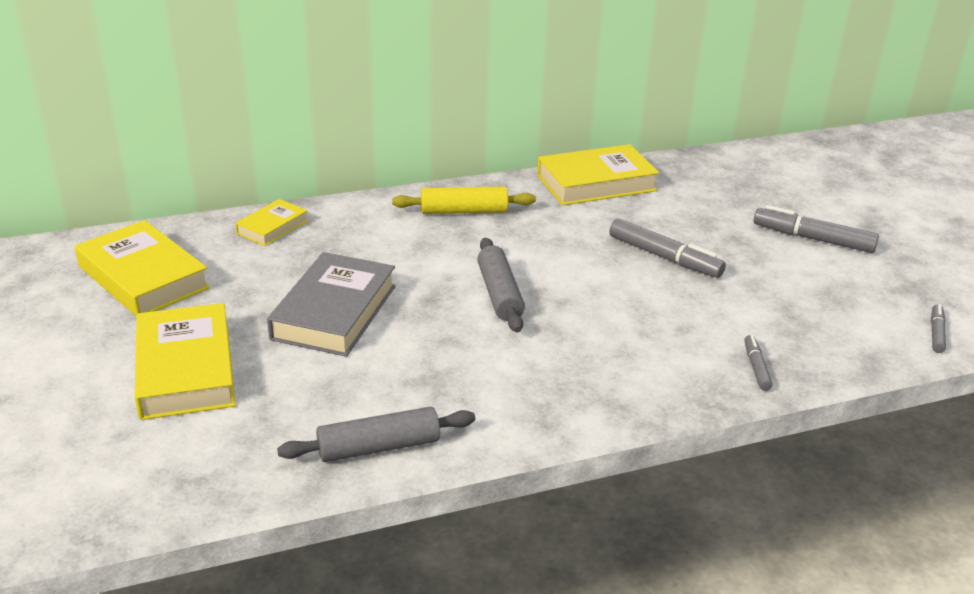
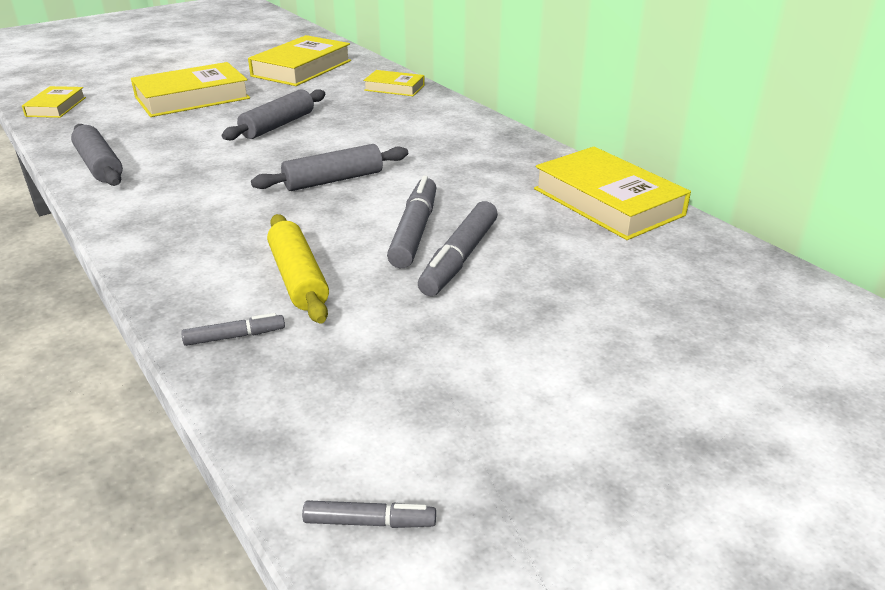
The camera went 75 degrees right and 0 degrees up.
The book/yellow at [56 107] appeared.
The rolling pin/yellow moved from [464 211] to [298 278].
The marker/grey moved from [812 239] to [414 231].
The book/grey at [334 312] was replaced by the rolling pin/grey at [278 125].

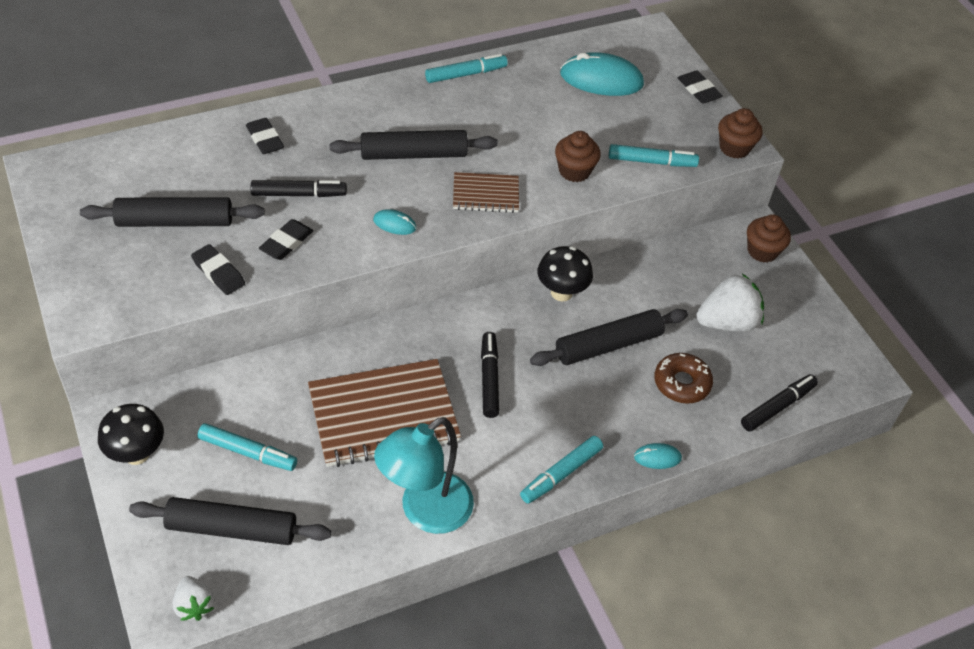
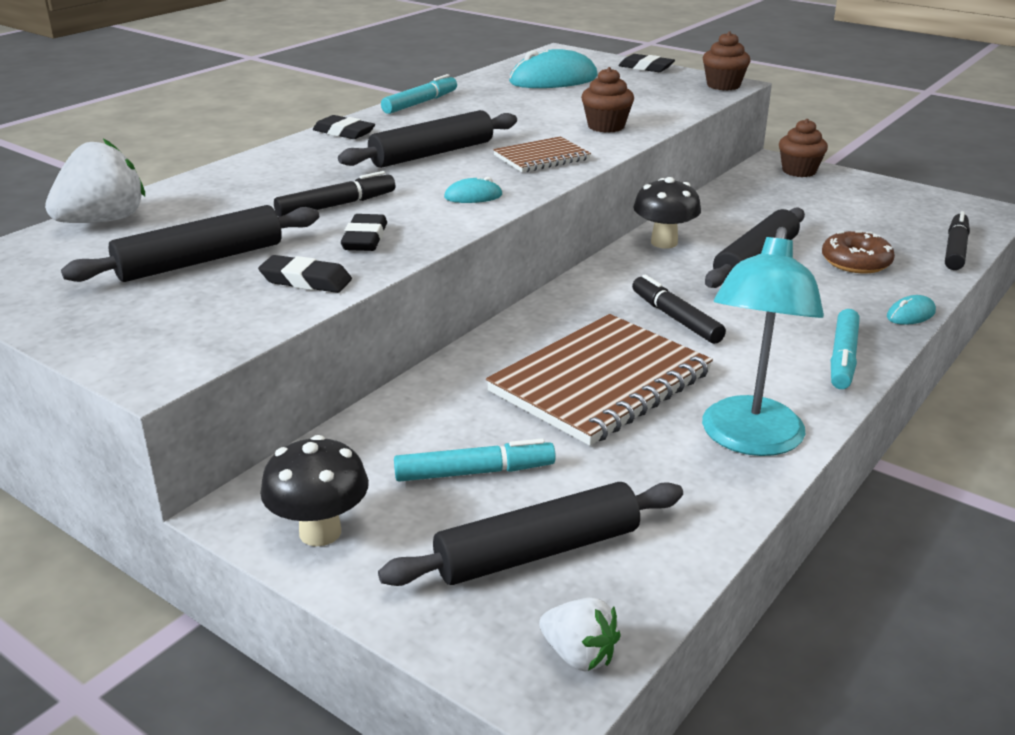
The camera went 25 degrees left and 20 degrees down.
The marker/turquoise at [652 162] disappeared.
The eraser/black moved from [265 139] to [344 132].
The strawberry/white moved from [727 322] to [103 221].

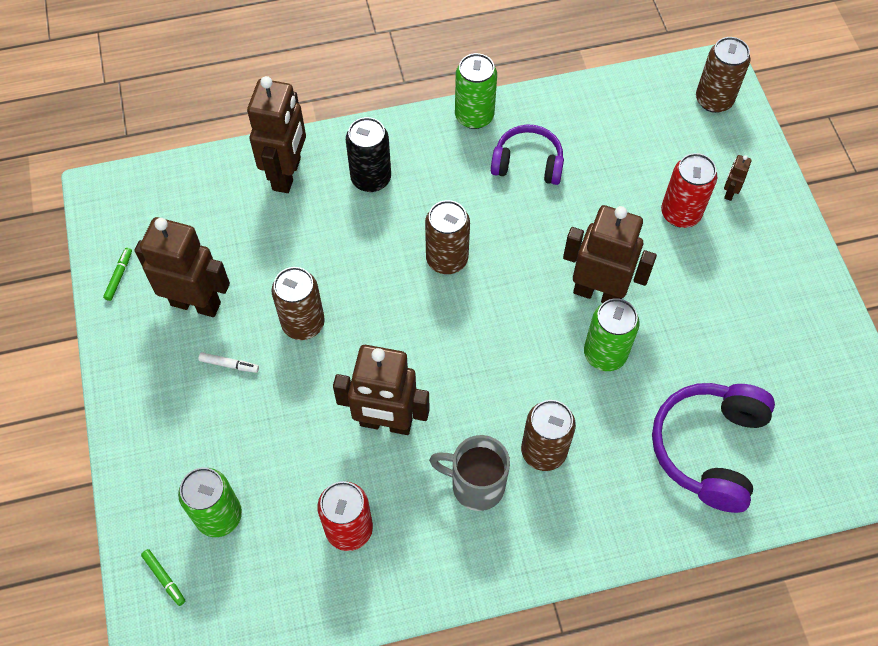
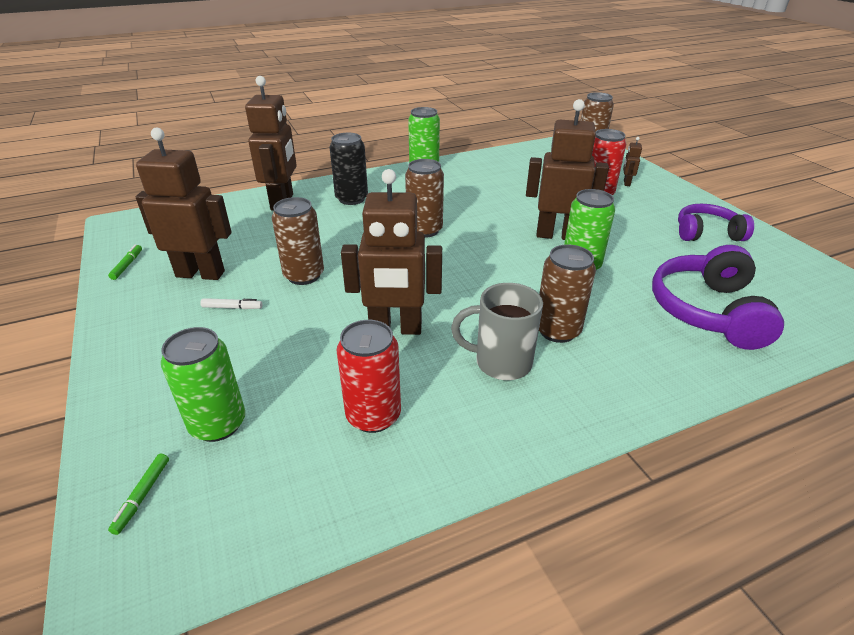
The camera went 10 degrees left and 25 degrees down.
The headphones/purple moved from [527 163] to [707 233].
The marker/green at [164 578] turned 60 degrees clockwise.

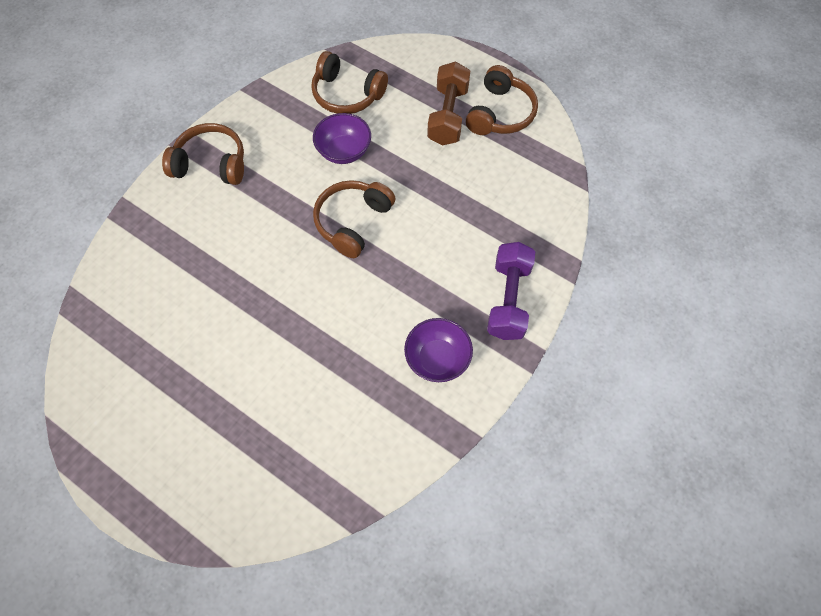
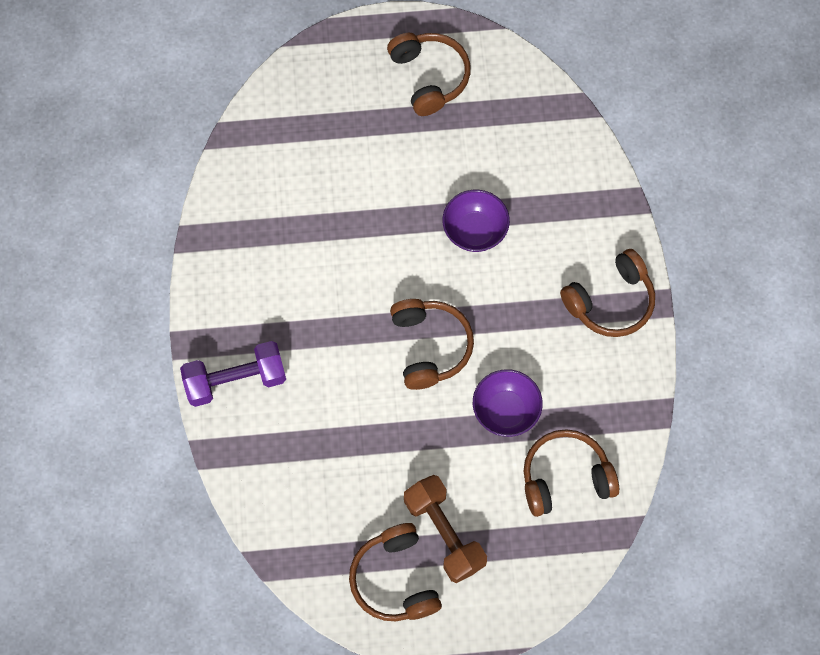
The camera went 140 degrees right and 5 degrees up.
The headphones/brown at [429 77] appeared.
The bowl/purple moved from [437 359] to [474 231].
The dumbbell/purple at [508 299] turned 75 degrees counterclockwise.

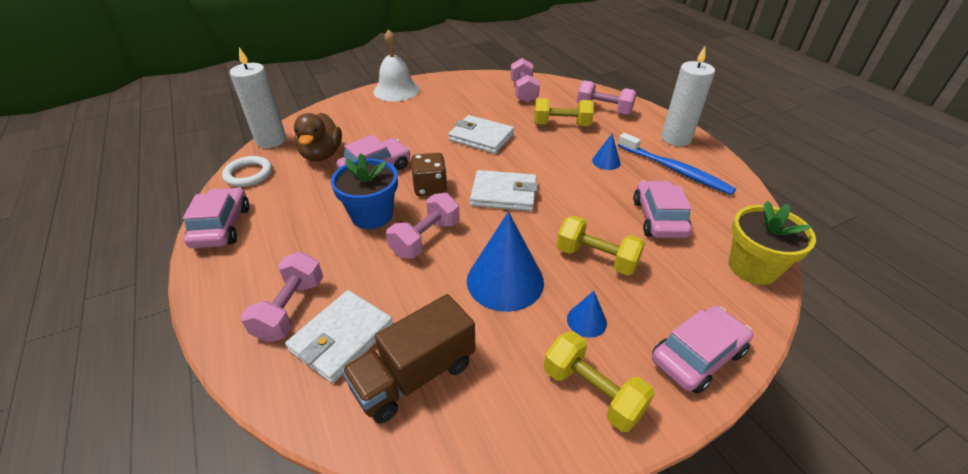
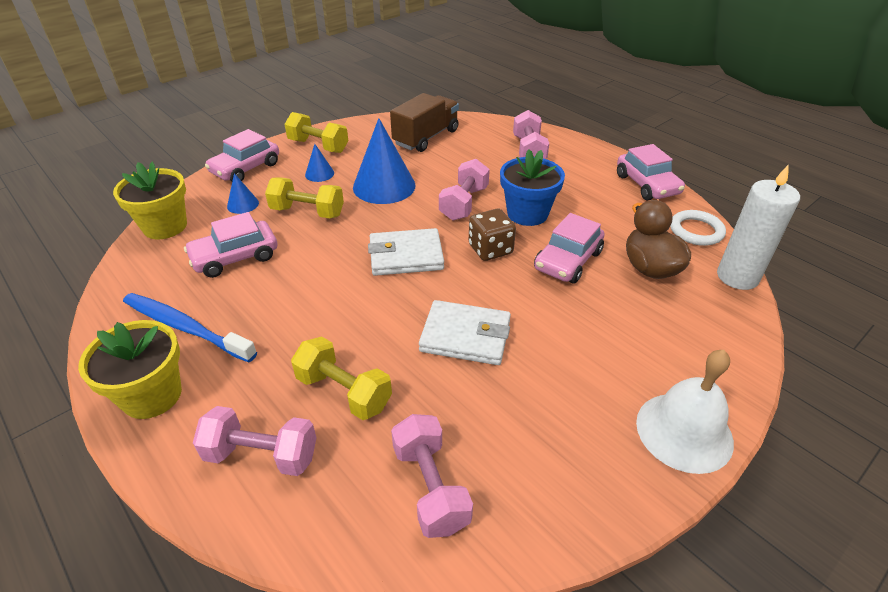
The camera went 165 degrees right and 0 degrees up.
The wallet/white at [342 338] disappeared.
The cone/blue moved from [606 161] to [243 204].
The candle/white at [676 138] was replaced by the flower pot/yellow at [152 395].
The dumbbell/yellow at [561 125] turned 45 degrees clockwise.
The car/pink at [659 218] turned 75 degrees clockwise.

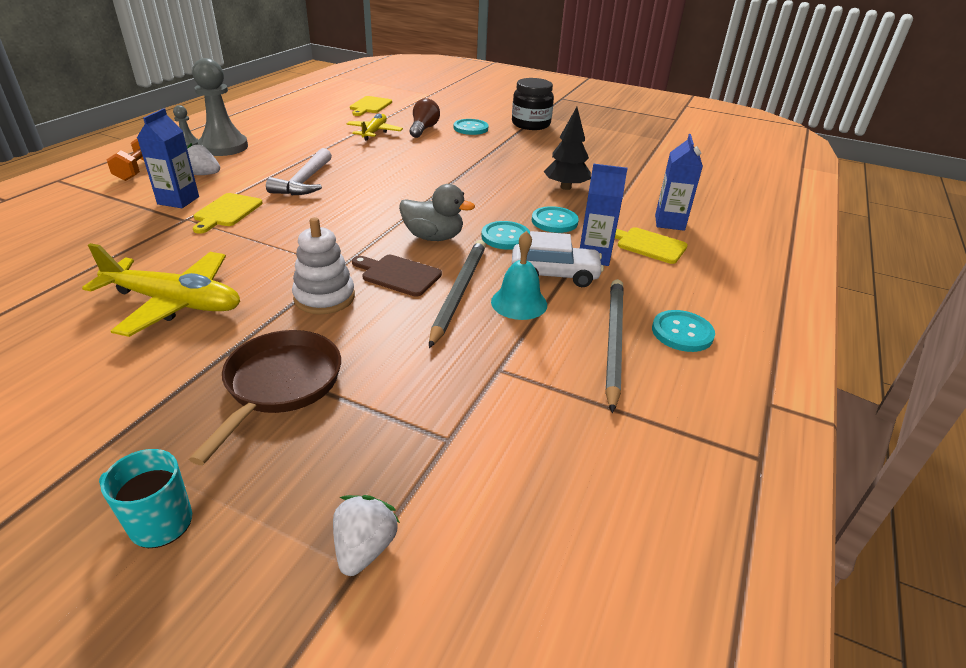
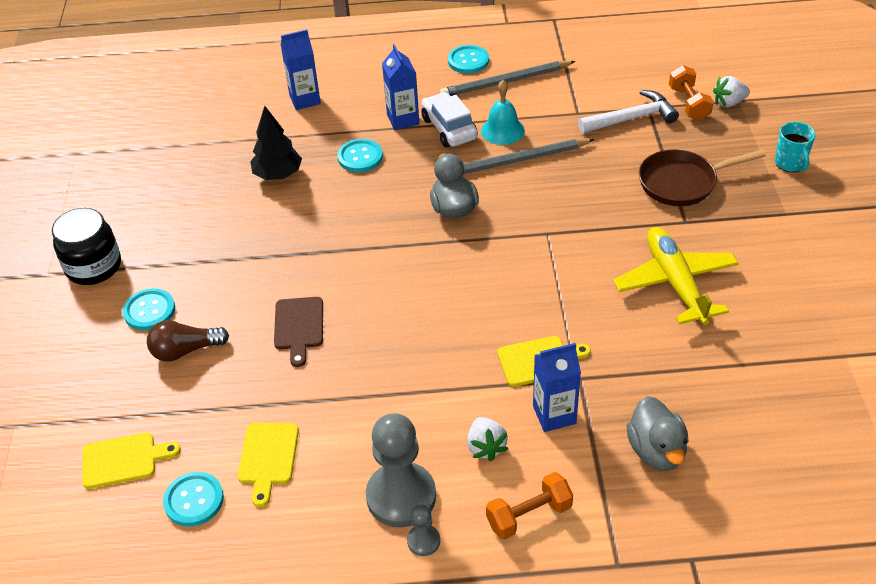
The camera went 115 degrees left and 10 degrees up.
The stacking toy/white at [324 297] disappeared.
The plane/yellow at [374 132] disappeared.
The duck/grey at [656 451] appeared.
The dumbbell/orange at [688 103] appeared.
The hammer/white moved from [305 181] to [631 118].
The cutting board/brown moved from [398 275] to [299 327].
The button/turquoise moved from [505 237] to [194 500].
The cutting board/yellow moved from [648 245] to [268 457].

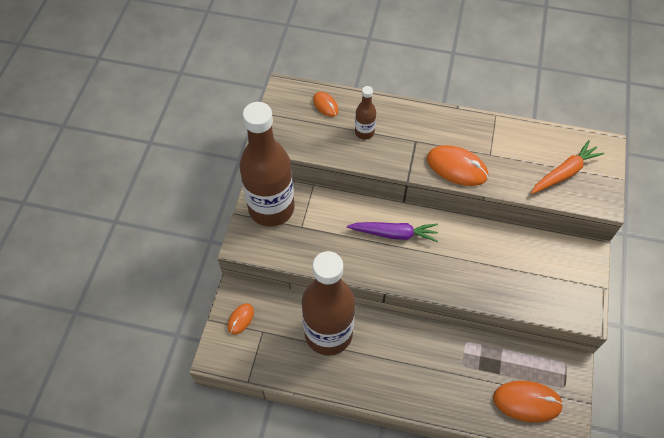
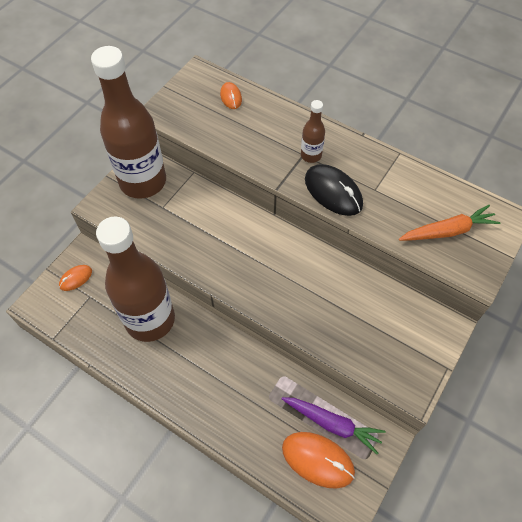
The camera went 20 degrees right and 0 degrees up.
The carrot/purple moved from [394 234] to [332 424].
The bottle/brown moved from [364 132] to [311 155].
The mouse/orange at [456 167] became the mouse/black at [333 192].

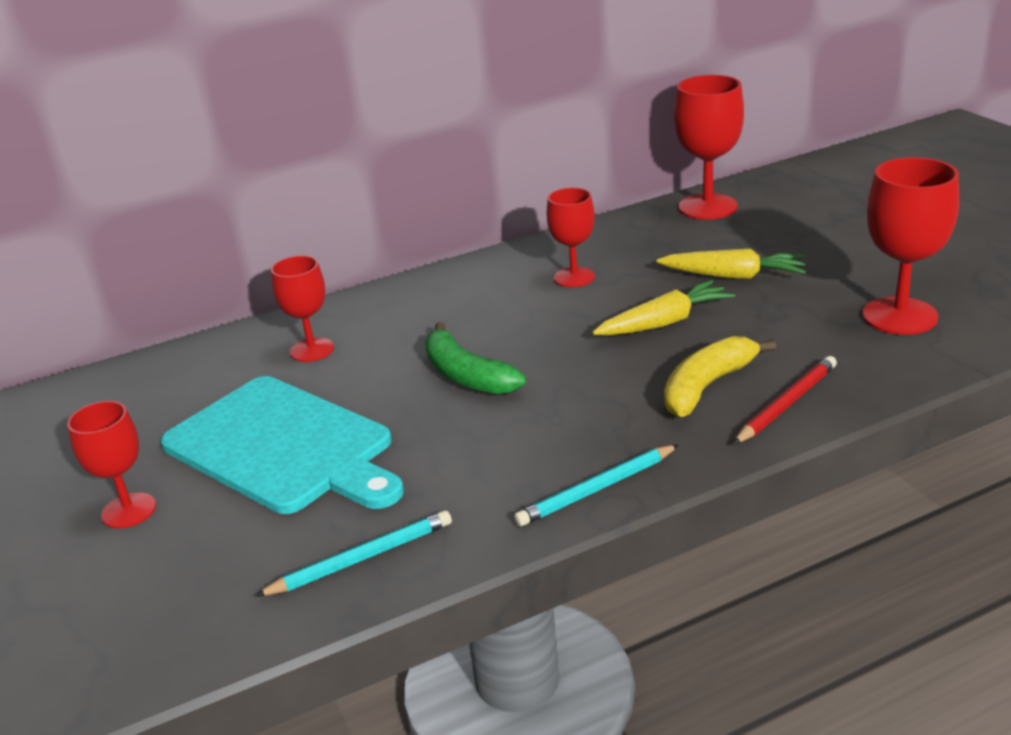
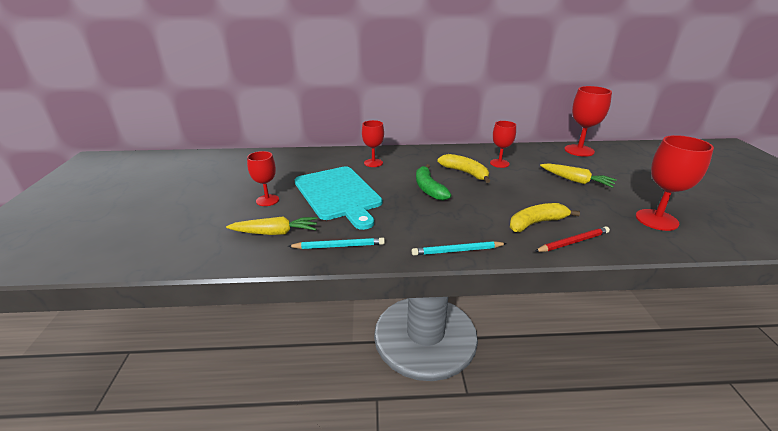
The camera went 20 degrees right and 0 degrees up.
The banana/yellow at [465 173] appeared.
The carrot/yellow moved from [664 322] to [275 233].

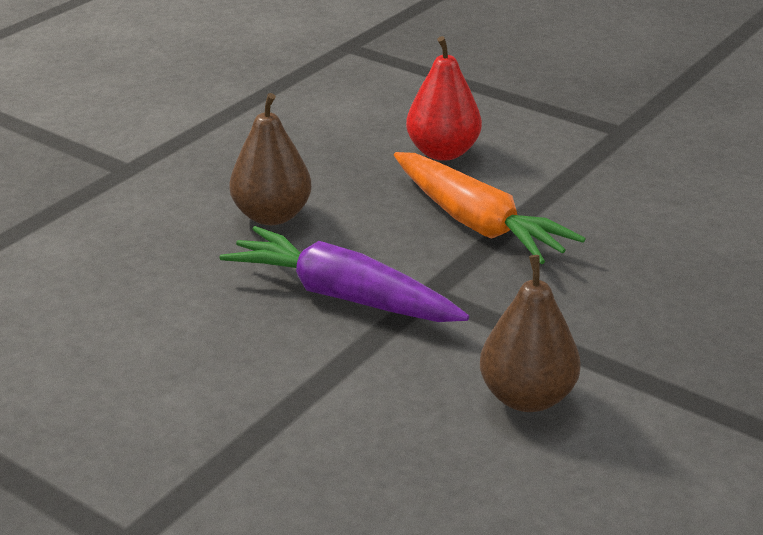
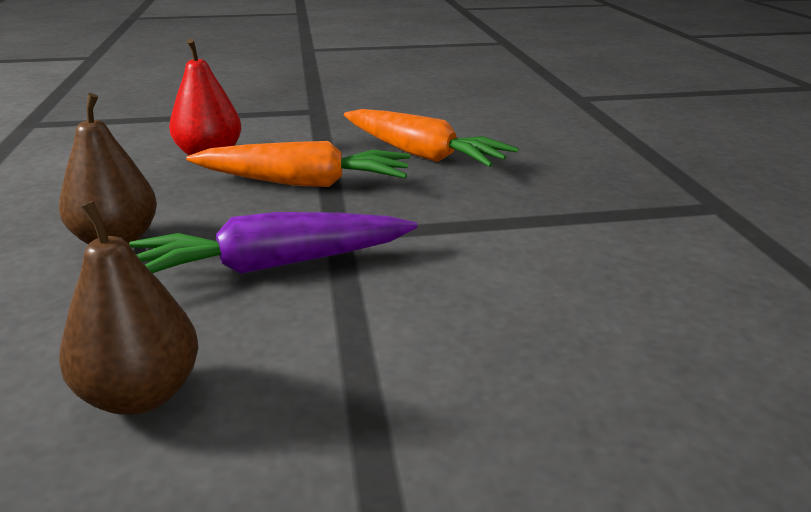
The camera went 45 degrees left and 5 degrees down.
The carrot/orange at [421 154] appeared.
The pear/brown moved from [527 397] to [141 395].

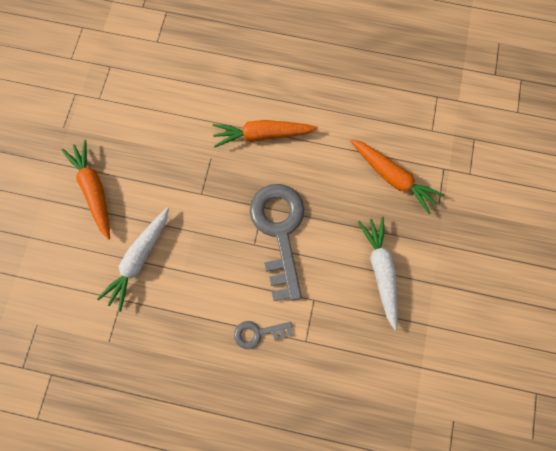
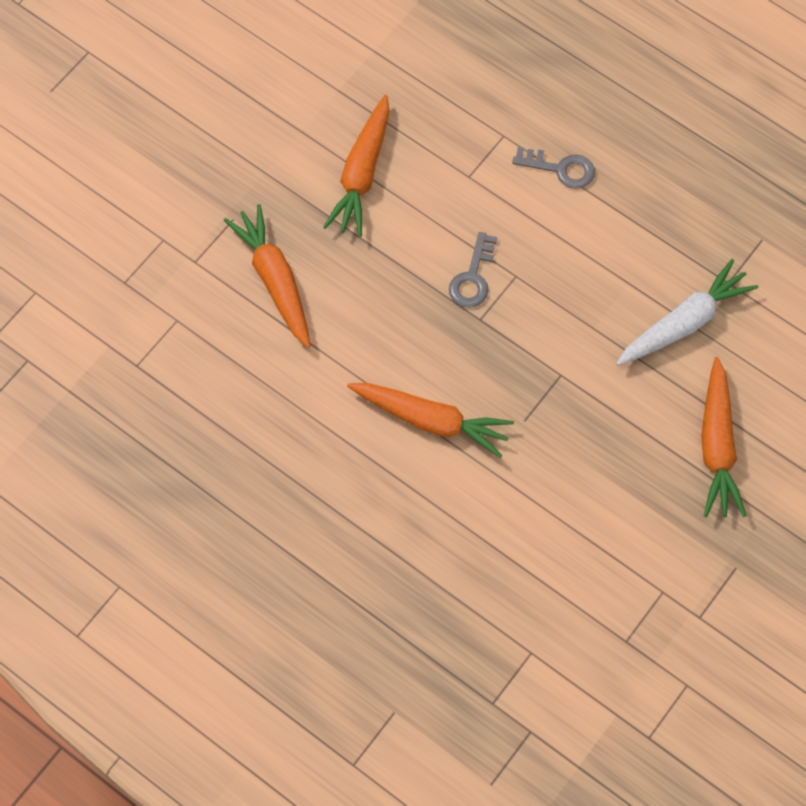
The camera went 155 degrees left and 10 degrees down.
The carrot/white at [380 270] became the carrot/orange at [362 173].
The key/grey at [279 231] changed to 0.47 times the size.

